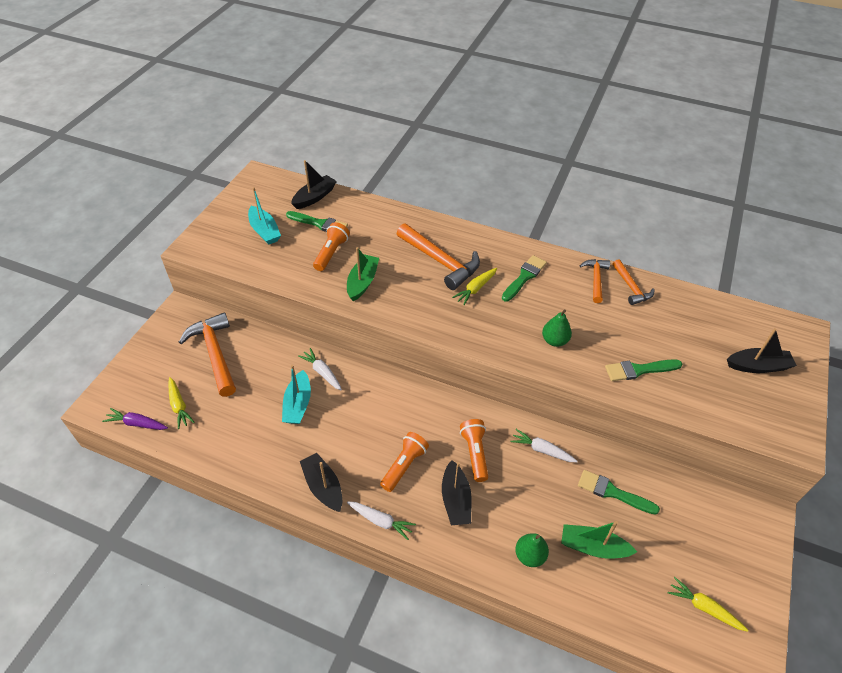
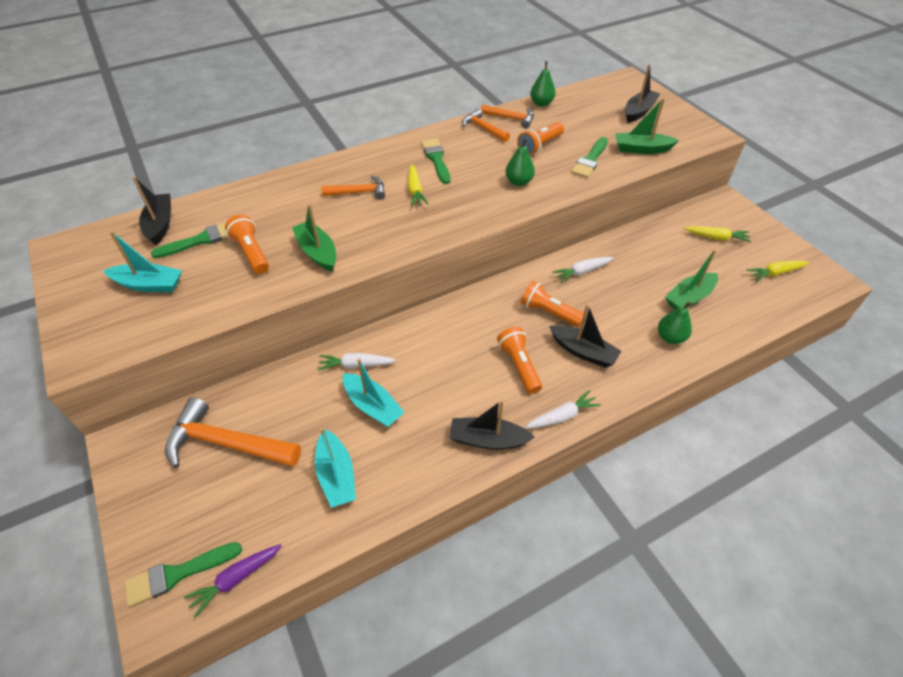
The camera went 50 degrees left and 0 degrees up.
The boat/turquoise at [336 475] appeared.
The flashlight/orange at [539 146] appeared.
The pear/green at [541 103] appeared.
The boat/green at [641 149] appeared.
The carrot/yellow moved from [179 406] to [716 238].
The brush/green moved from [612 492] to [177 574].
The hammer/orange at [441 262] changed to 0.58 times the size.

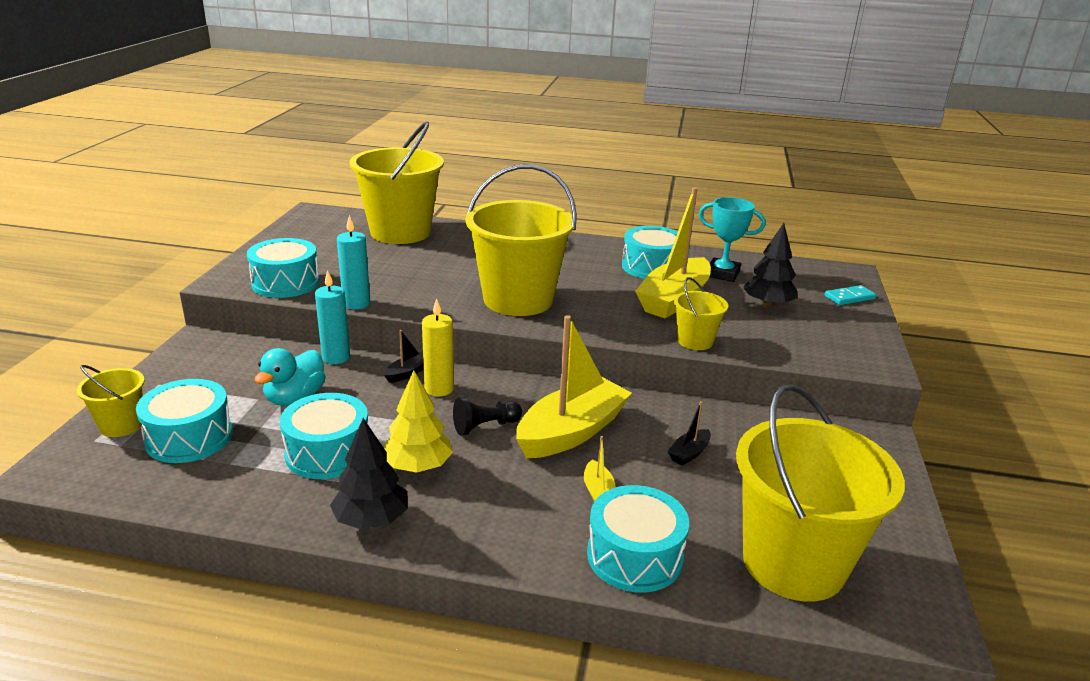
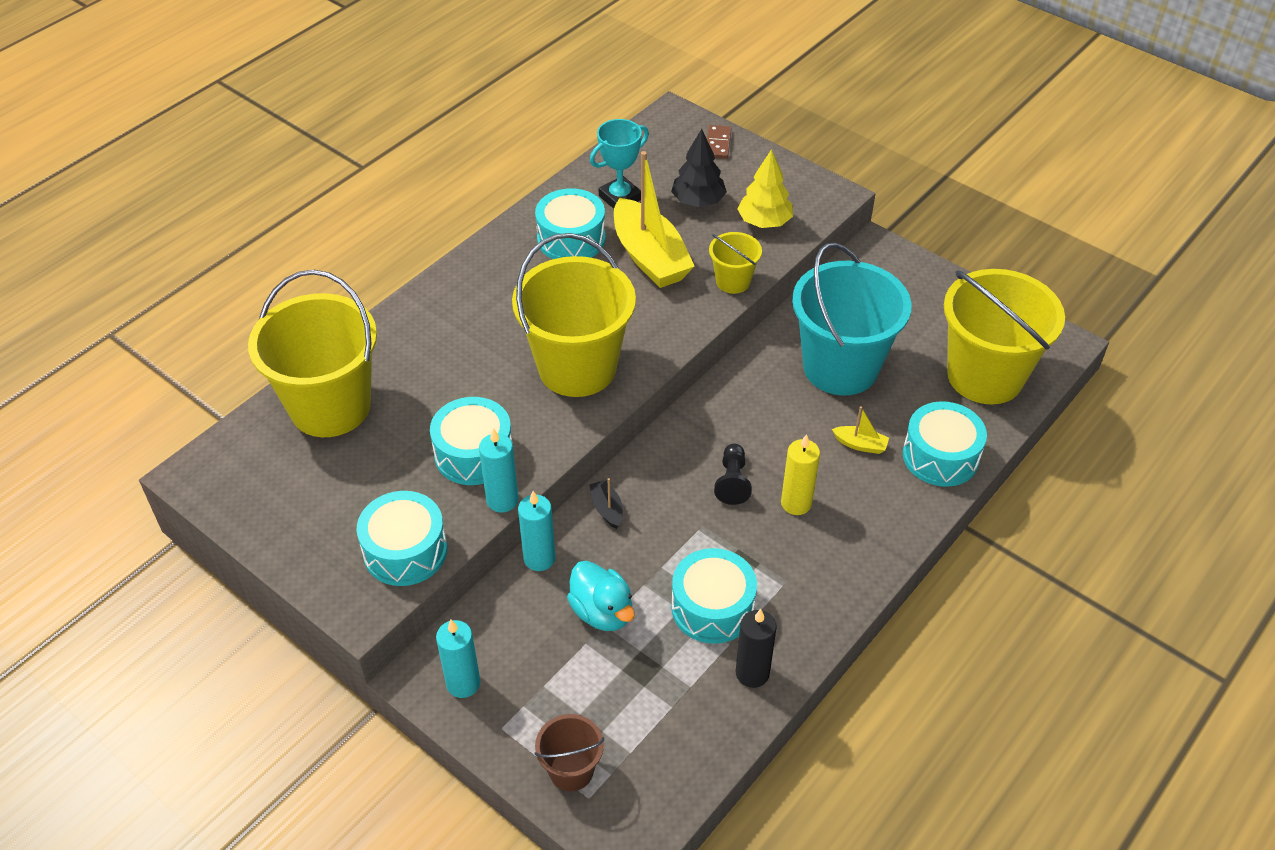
The camera went 60 degrees left and 20 degrees up.
The tree/black at [371 519] disappeared.
The boat/yellow at [571 432] disappeared.
The candle/turquoise at [463 683] appeared.
The candle/black at [752 673] appeared.
The drum/turquoise moved from [189 437] to [474 454].
The tree/yellow moved from [418 466] to [764 222].
The candle/yellow moved from [439 389] to [796 503].
The boat/black at [689 453] was replaced by the bucket/turquoise at [840 367].
The bucket/yellow at [121 425] became the bucket/brown at [571 770].
The domino/turquoise at [849 297] became the domino/brown at [718 144].

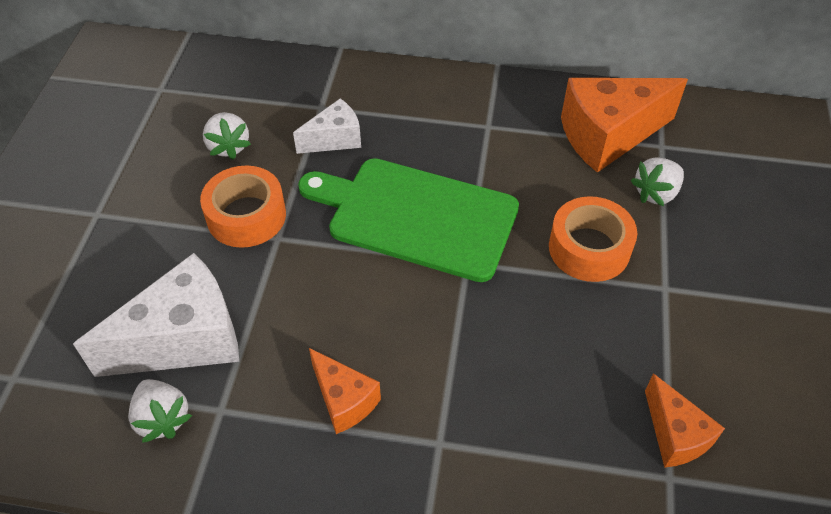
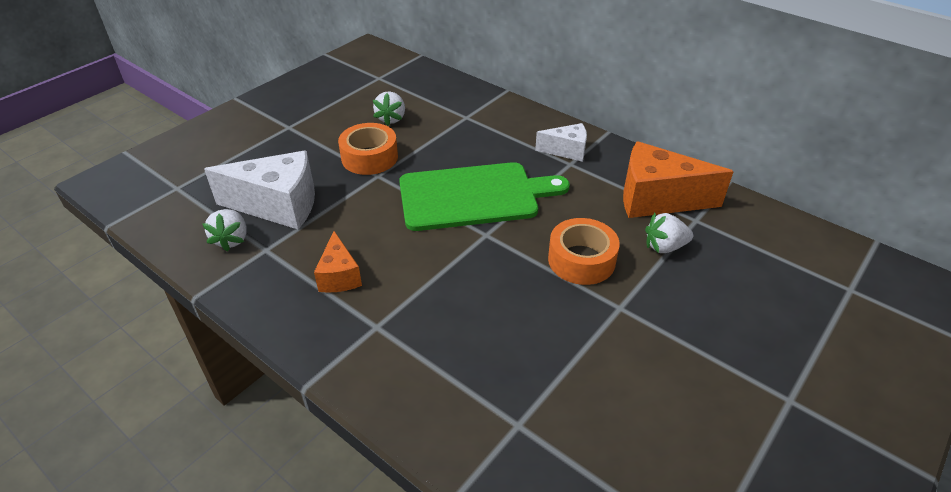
The camera went 30 degrees right and 10 degrees down.
The cheese/orange at [675 435] disappeared.
The cheese/white moved from [335 139] to [567 151].
The cutting board/green at [415 216] turned 120 degrees clockwise.

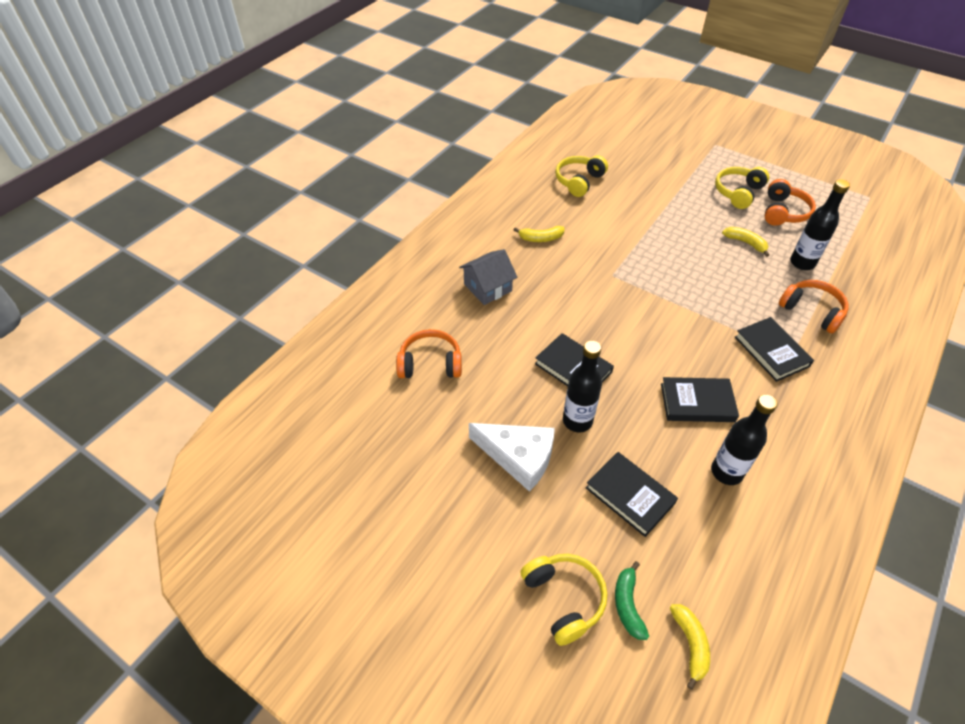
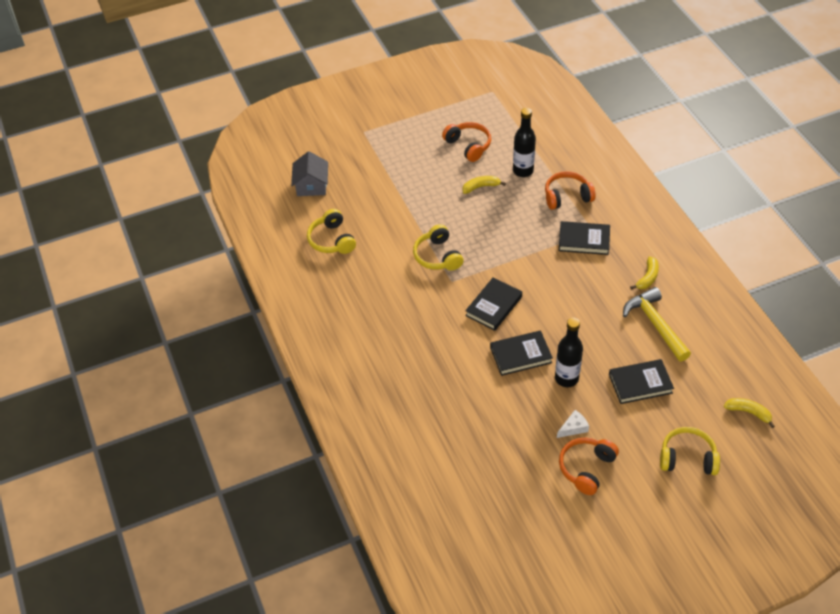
The camera went 55 degrees left and 0 degrees up.
The banana/green at [627 604] disappeared.
The headphones/orange moved from [430 363] to [586 468].
The house/grey moved from [487 287] to [311 186].
The banana/yellow moved from [541 238] to [647 278].
The book/black moved from [697 402] to [493 306].
The headphones/yellow moved from [738 193] to [437 256].
The bottle/black at [726 472] was replaced by the hammer/yellow at [655 324].
The cheese/white at [518 457] changed to 0.49 times the size.

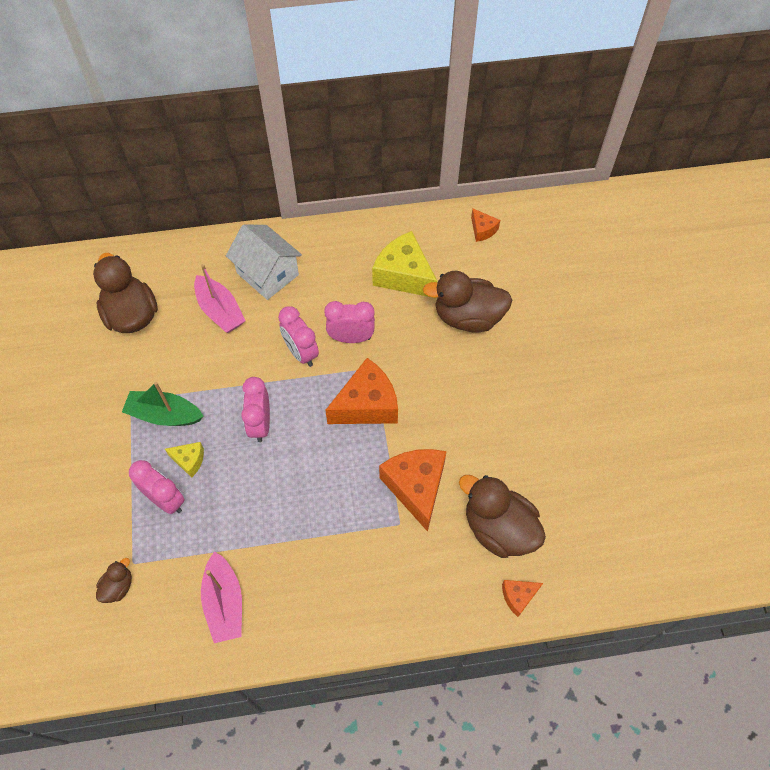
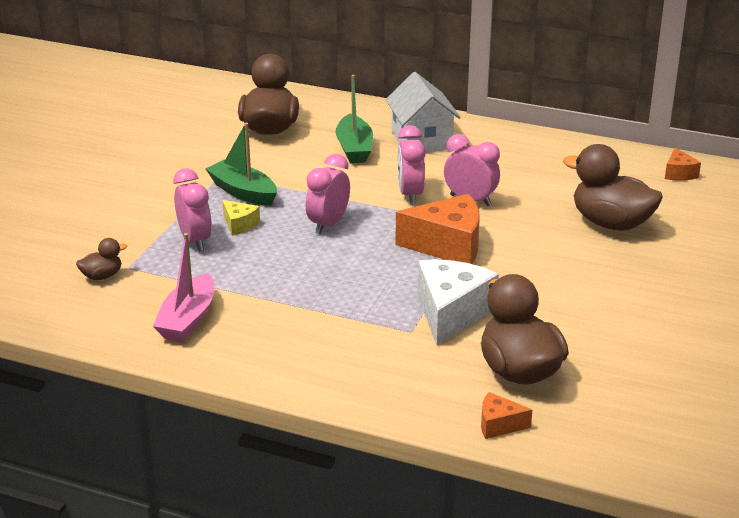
The camera went 30 degrees right and 30 degrees down.
The cheese/yellow at [404 275] disappeared.
The boat/pink at [220 311] became the boat/green at [354 148].
The cheese/orange at [416 487] became the cheese/white at [451 313].

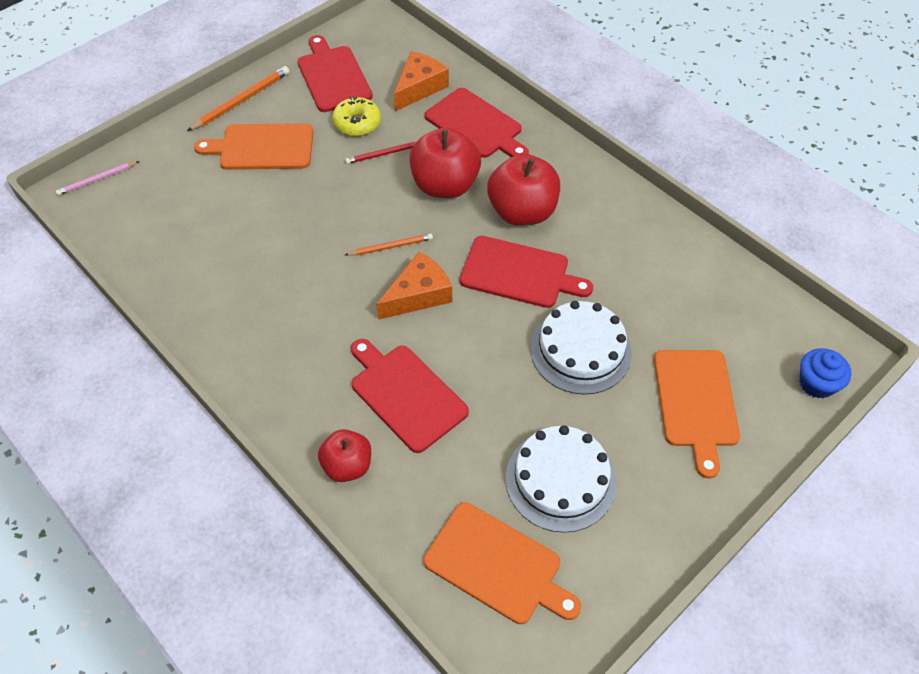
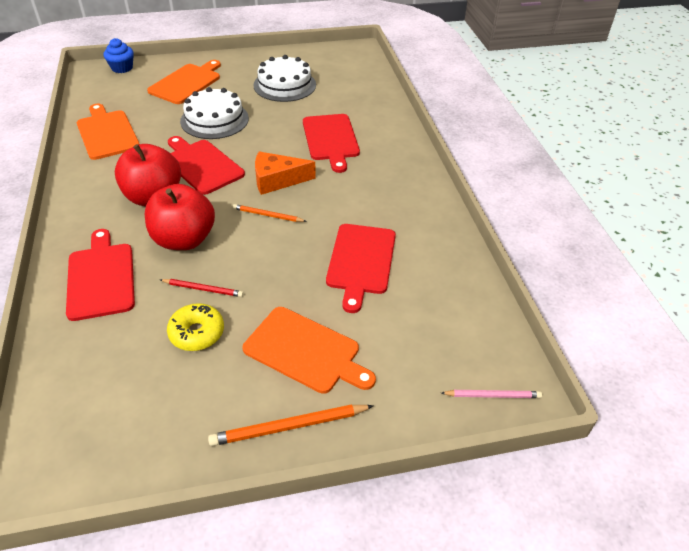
The camera went 150 degrees left and 10 degrees down.
The apple/red at [347 466] disappeared.
The cheese/orange at [419 87] disappeared.
The cutting board/red moved from [333 76] to [361 261].
The cutting board/orange moved from [497 565] to [107 133].

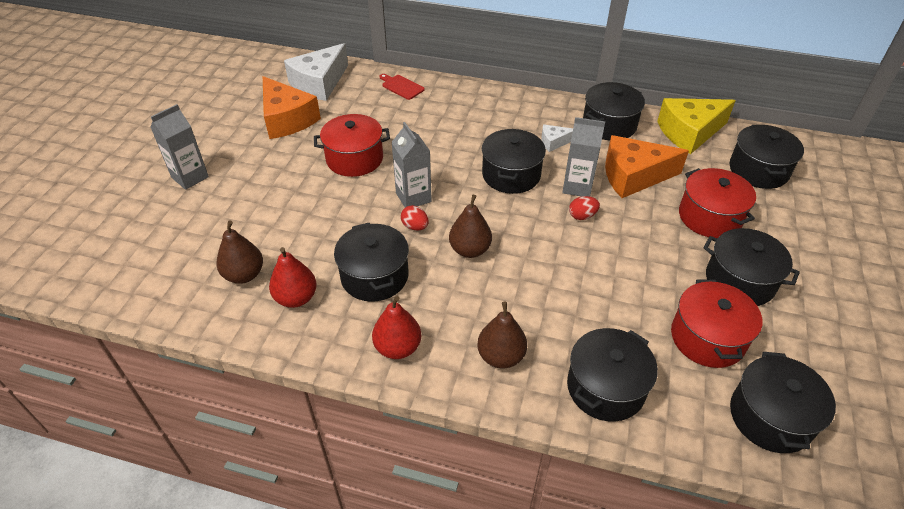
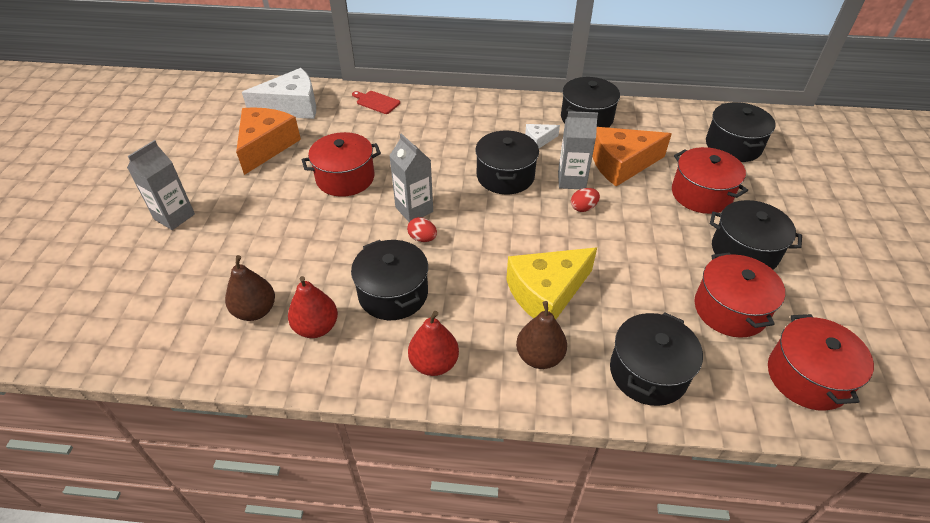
The camera went 10 degrees left and 0 degrees up.
The pear/brown at [470 250] disappeared.
The cheese/yellow moved from [689 133] to [546 293].
The pot/black at [770 417] became the pot/red at [807 377].
The cheese/orange at [287 119] turned 120 degrees counterclockwise.
The cheese/white at [319 83] turned 135 degrees counterclockwise.

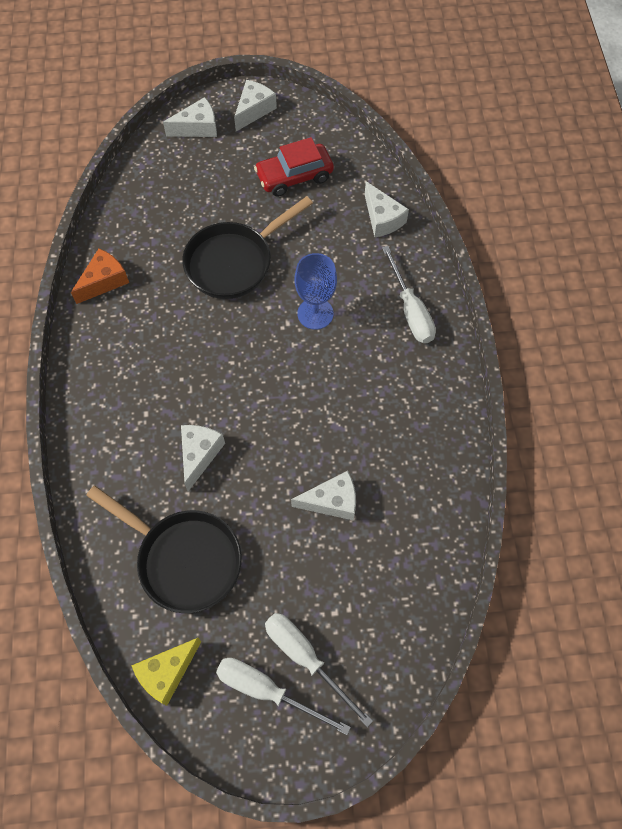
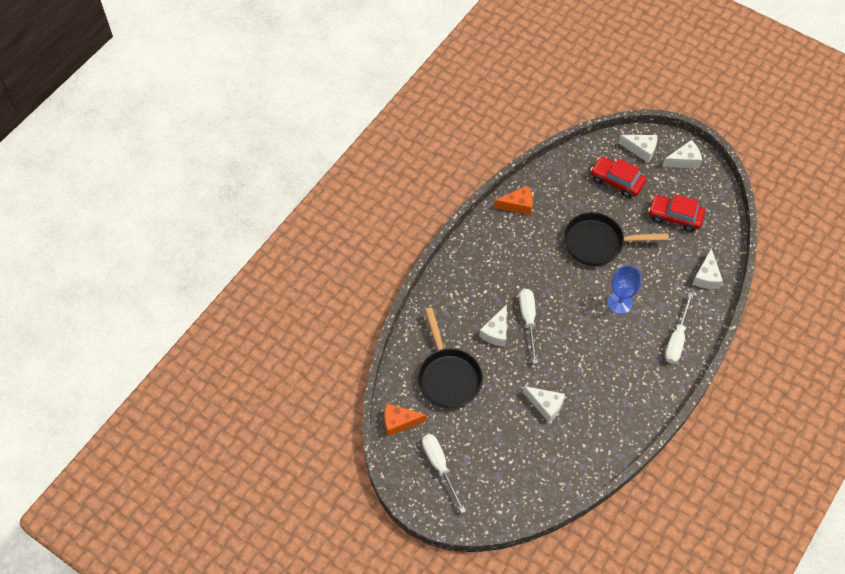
The camera went 40 degrees right and 5 degrees down.
The car/red at [616 181] appeared.
The screwdriver/white moved from [306 658] to [528 320].
The cheese/yellow at [167 673] became the cheese/orange at [399 422].
The cheese/white at [199 454] turned 150 degrees clockwise.

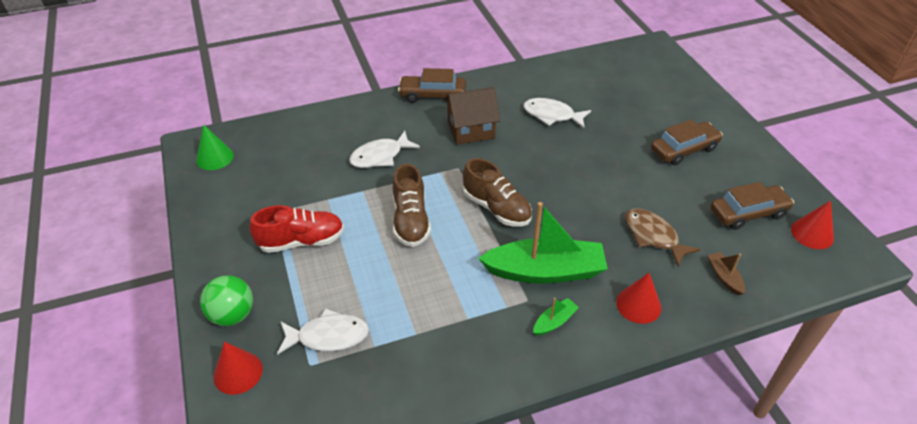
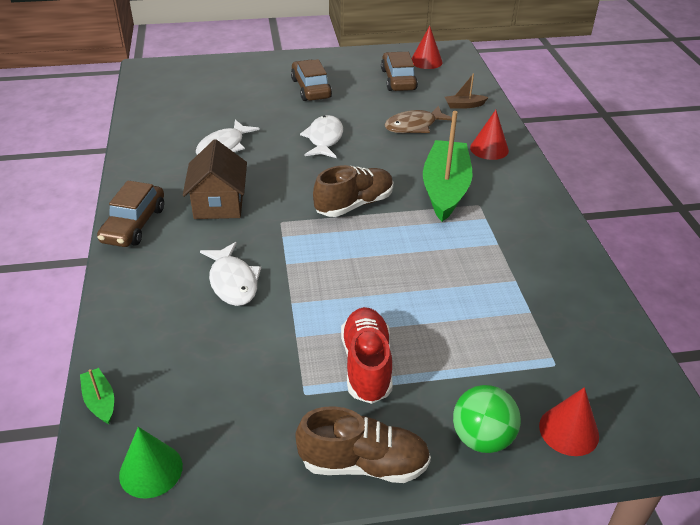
The camera went 80 degrees left and 5 degrees down.
The fish/white moved from [328 336] to [324 139].
The shoe/brown moved from [410 220] to [363 464].
The boat/green moved from [554 322] to [100 401].

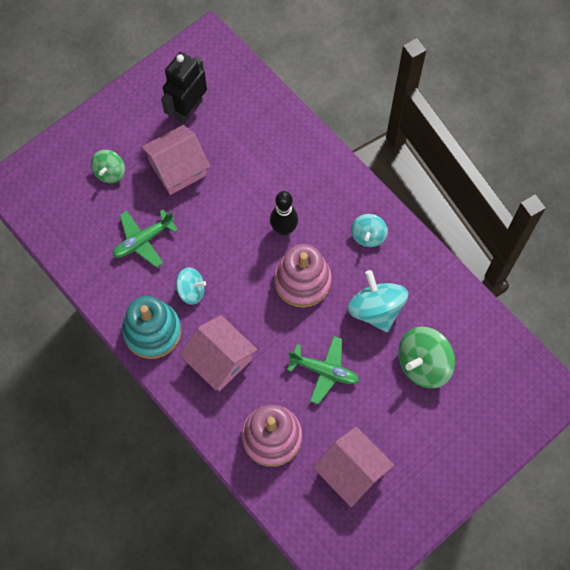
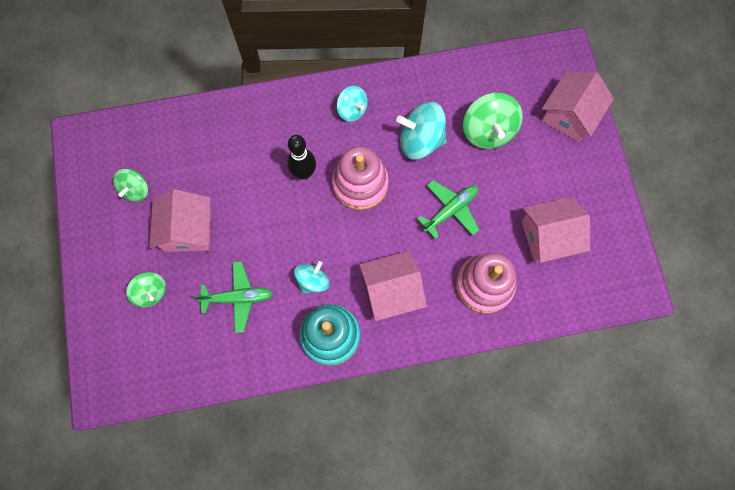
The camera went 60 degrees left and 5 degrees up.
The house/pink at [569 115] appeared.
The robot/black at [188 109] was replaced by the spinning top/green at [135 190].
The plane/green at [143 240] turned 90 degrees counterclockwise.

